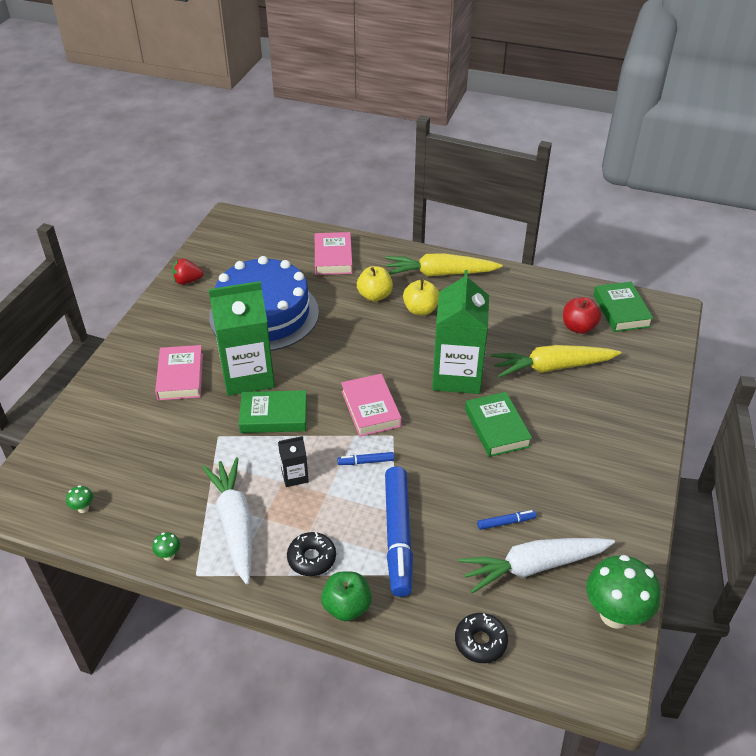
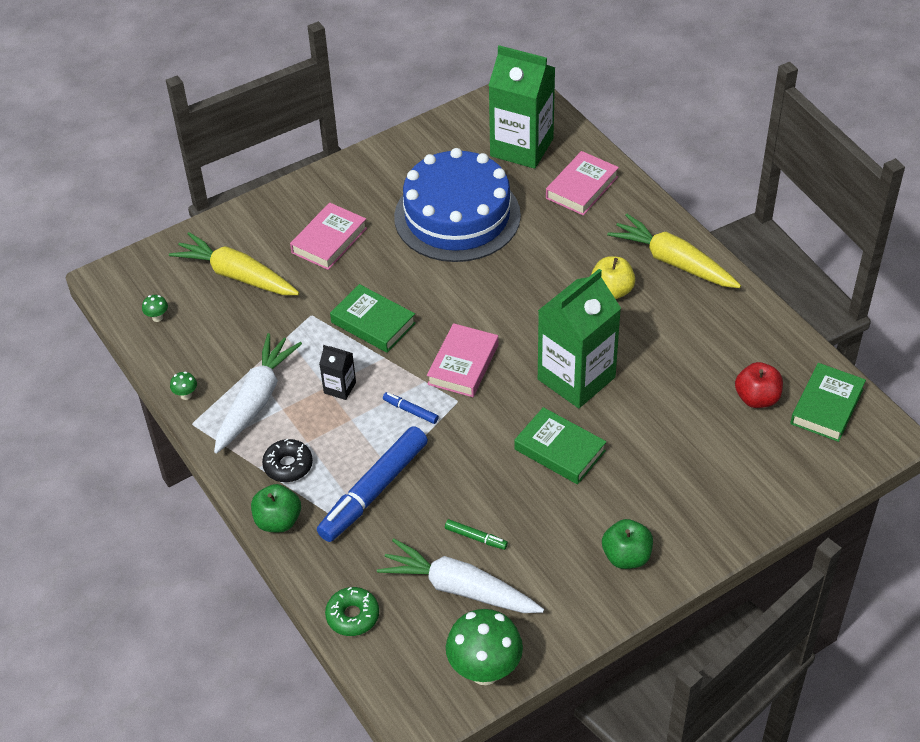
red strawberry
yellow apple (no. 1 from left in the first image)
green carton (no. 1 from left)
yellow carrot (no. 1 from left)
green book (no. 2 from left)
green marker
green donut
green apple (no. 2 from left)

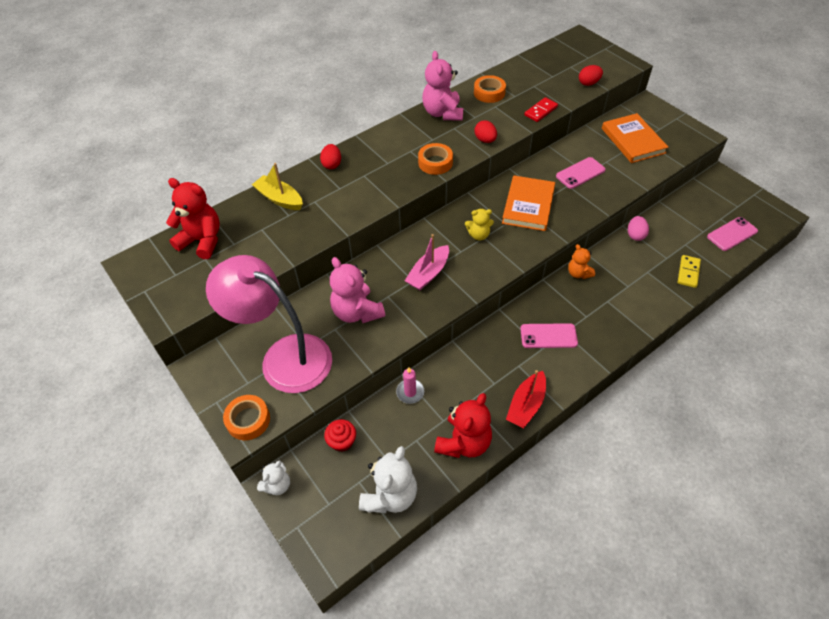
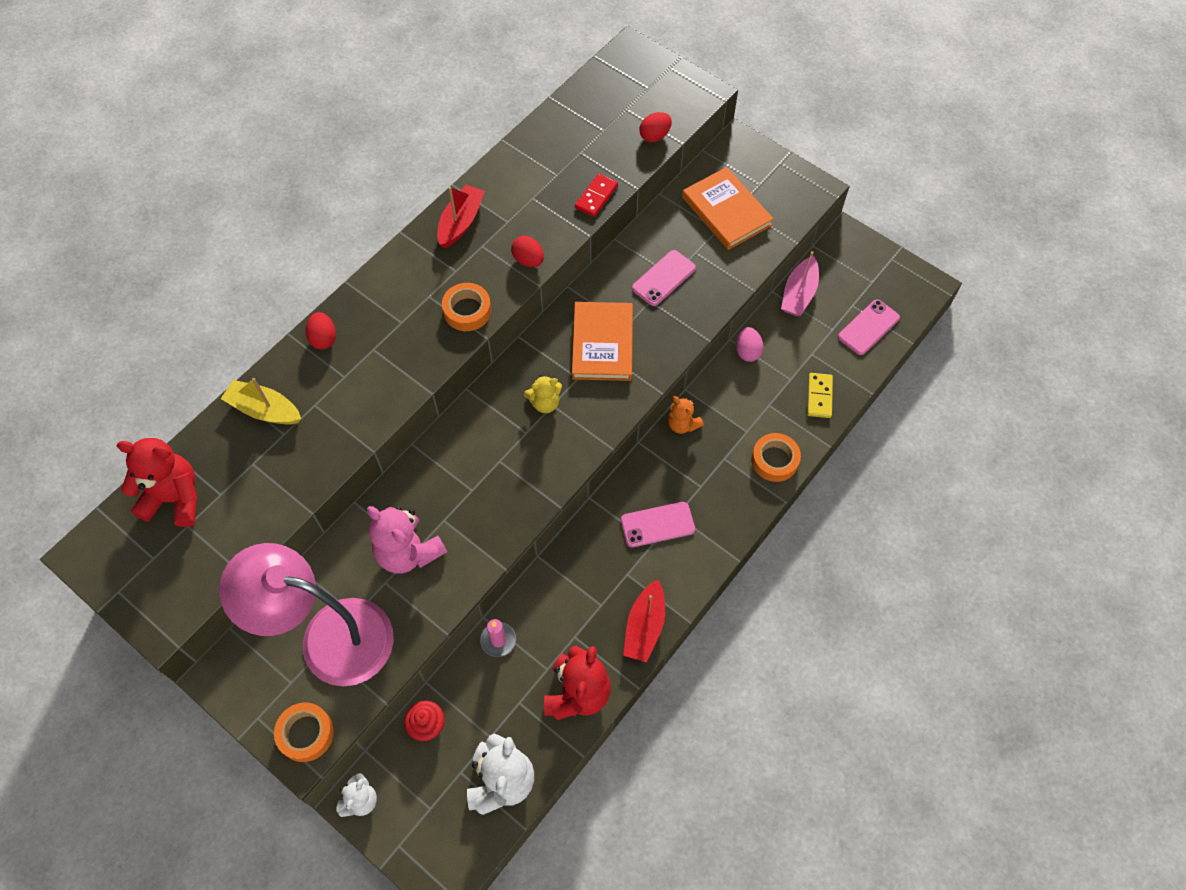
red boat (no. 1 from left)
orange tape (no. 3 from left)
pink boat

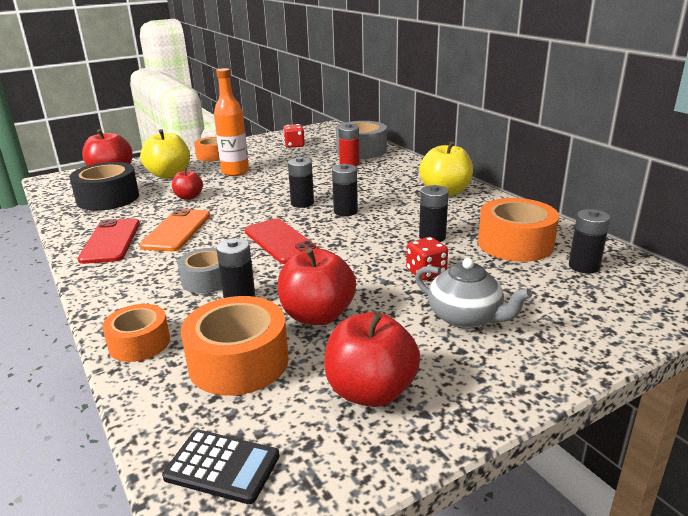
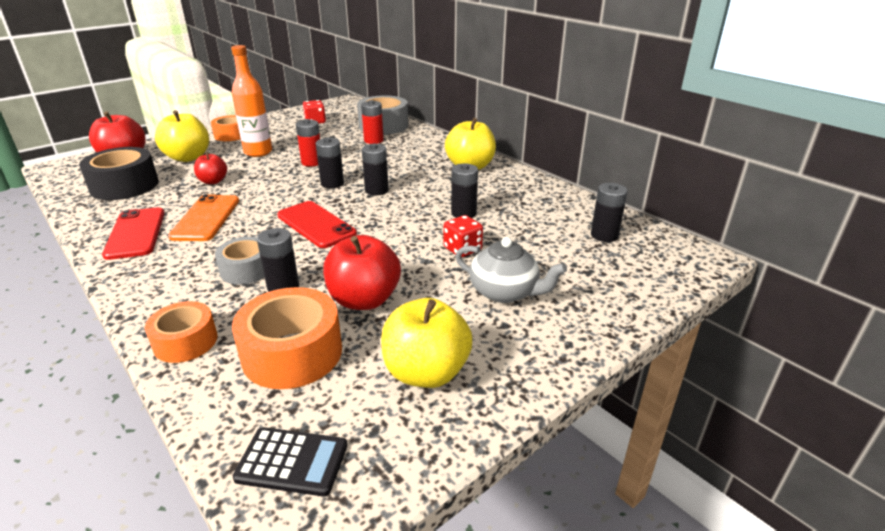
orange tape (no. 4 from left in the first image)
yellow apple (no. 2 from left)
red battery (no. 1 from left)

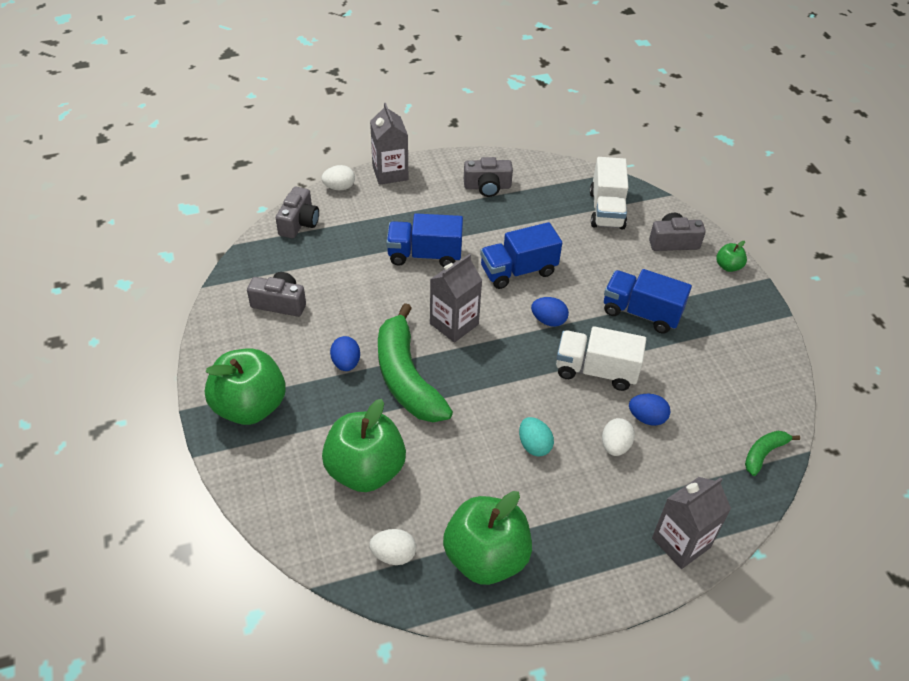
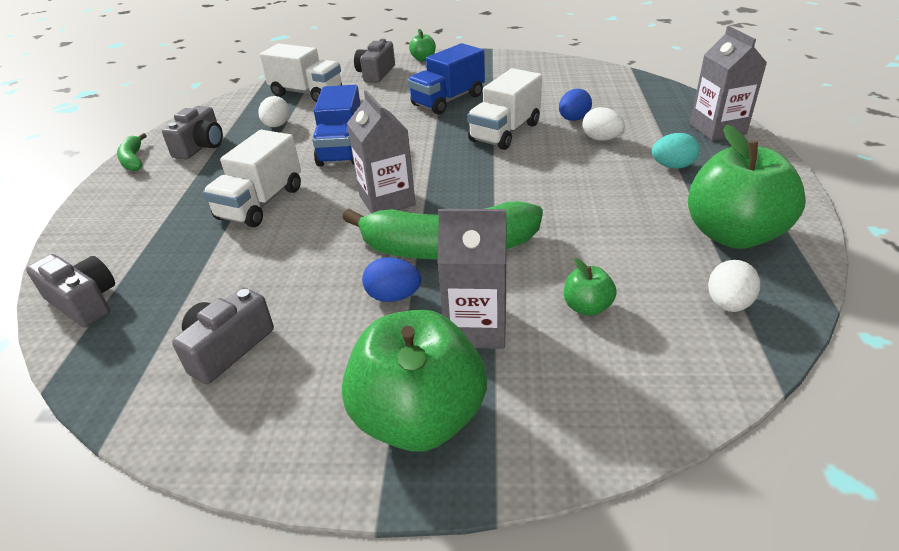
grey carton (no. 2 from left)
white egg (no. 1 from left)
white truck (no. 1 from left)
blue egg (no. 2 from left in the first image)
green apple (no. 3 from left)
turquoise egg
green banana (no. 1 from left)

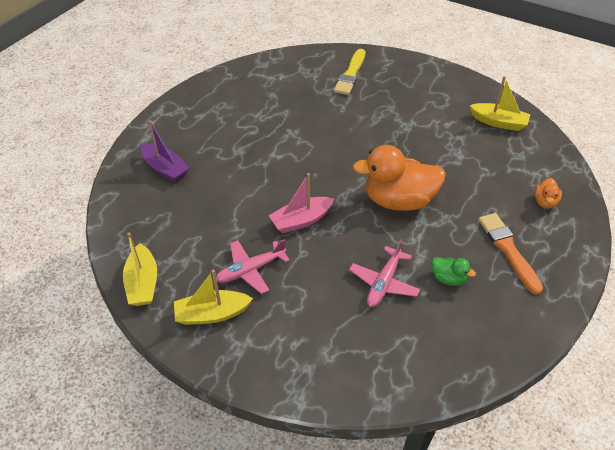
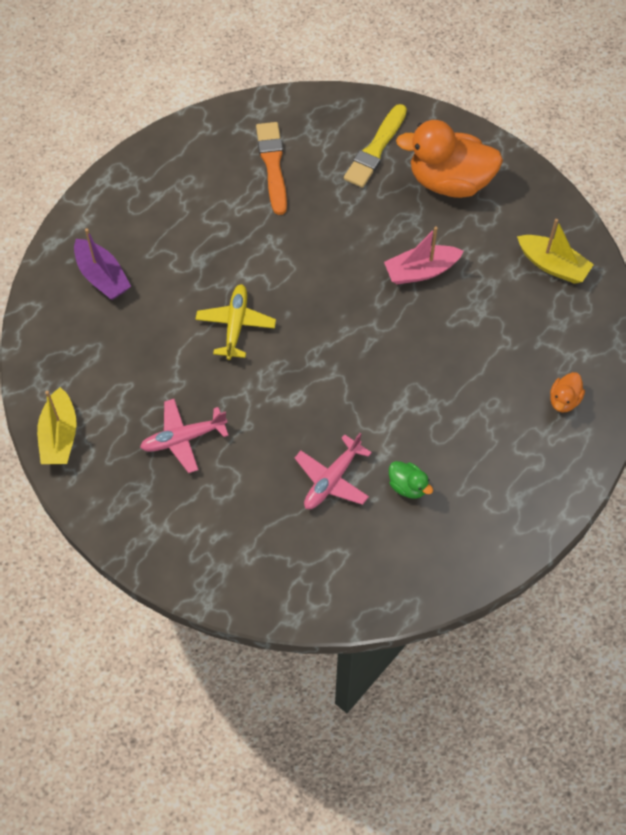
orange duck (no. 1 from left)
pink boat
orange brush
yellow boat (no. 2 from left in the first image)
yellow plane

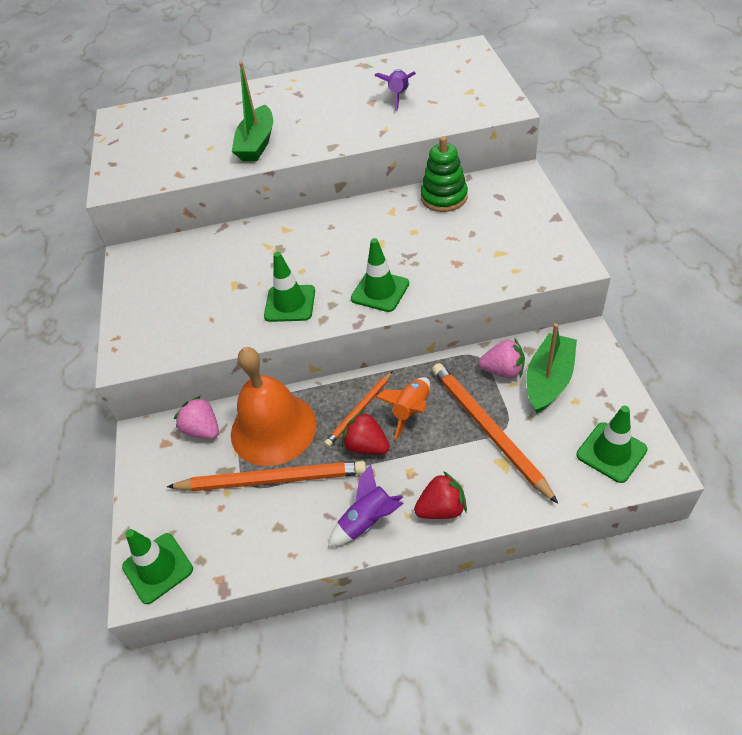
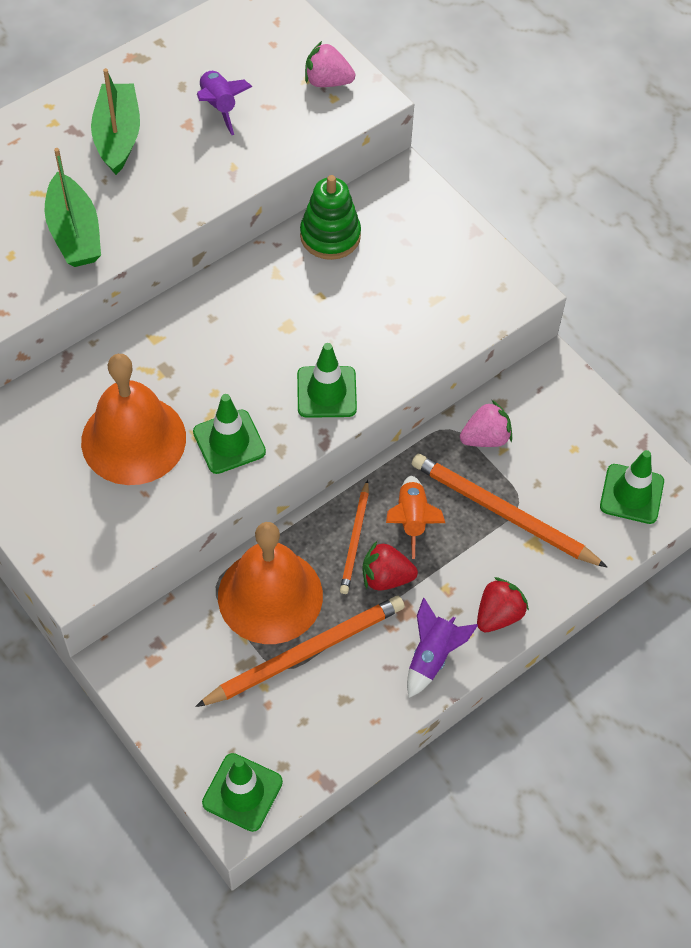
green boat (no. 2 from left)
pink strawberry (no. 1 from left)
orange bell (no. 1 from left)

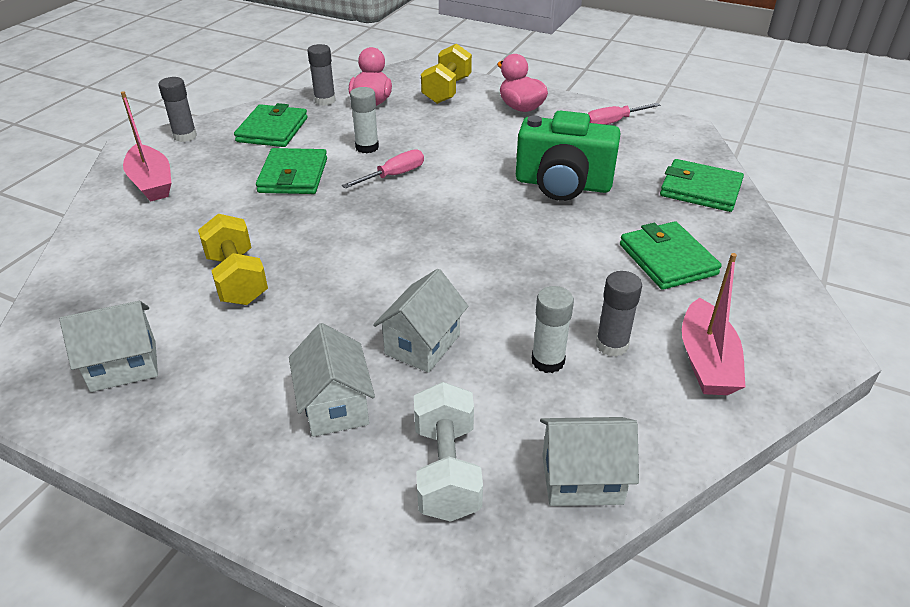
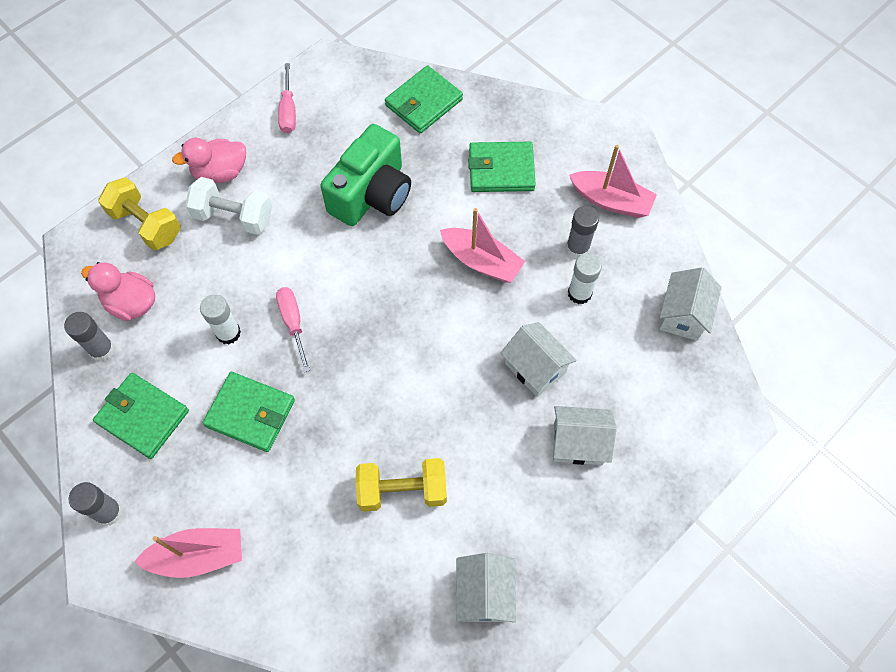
white dumbbell
pink boat (no. 2 from left)

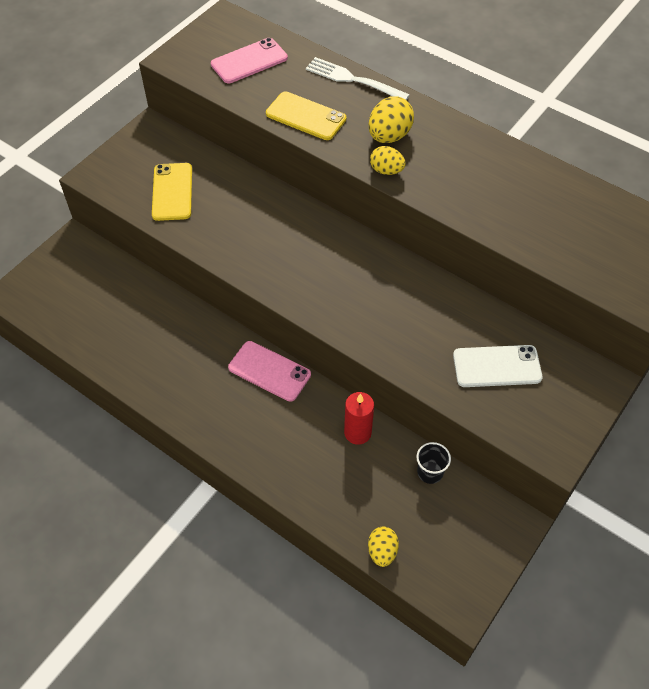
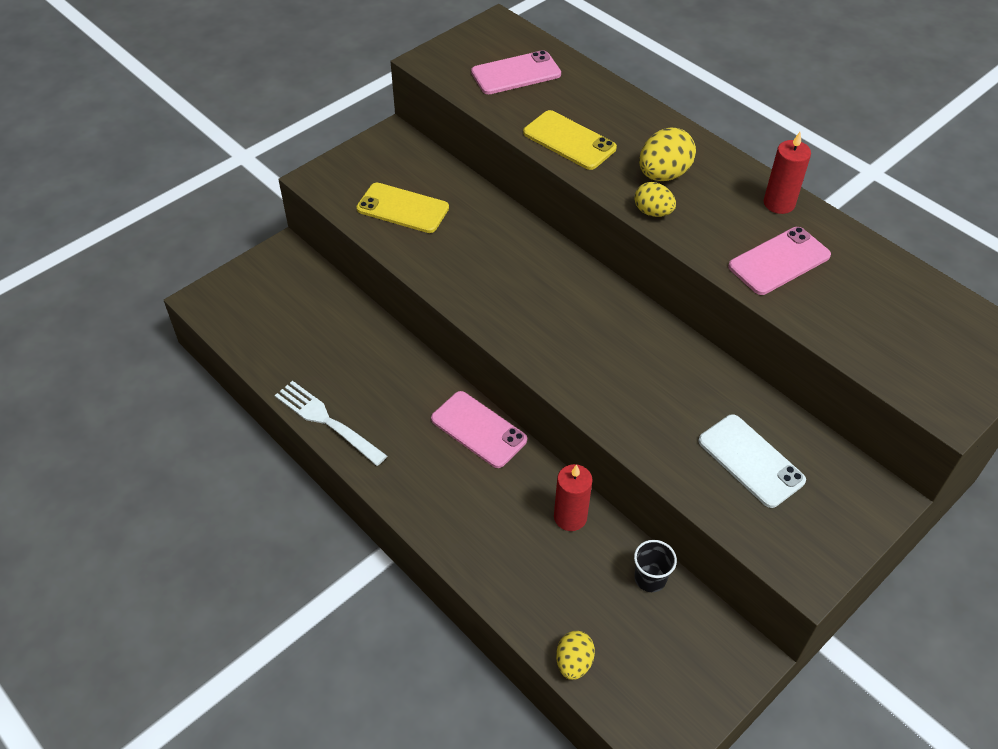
white fork
yellow phone (no. 1 from left)
white phone
red candle (no. 2 from left)
pink phone (no. 3 from left)

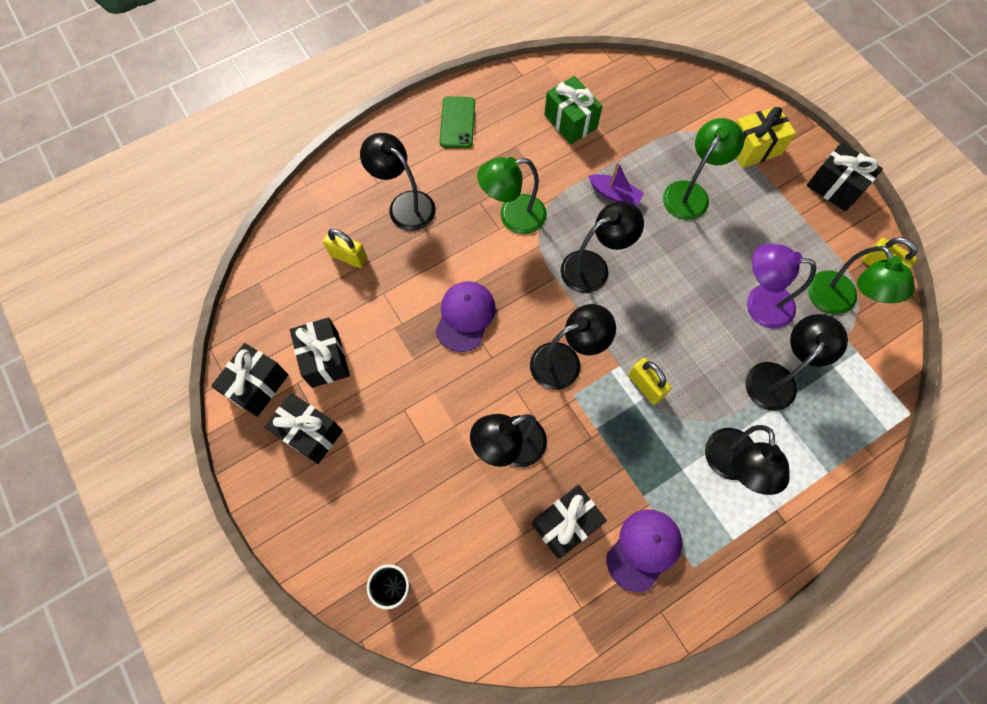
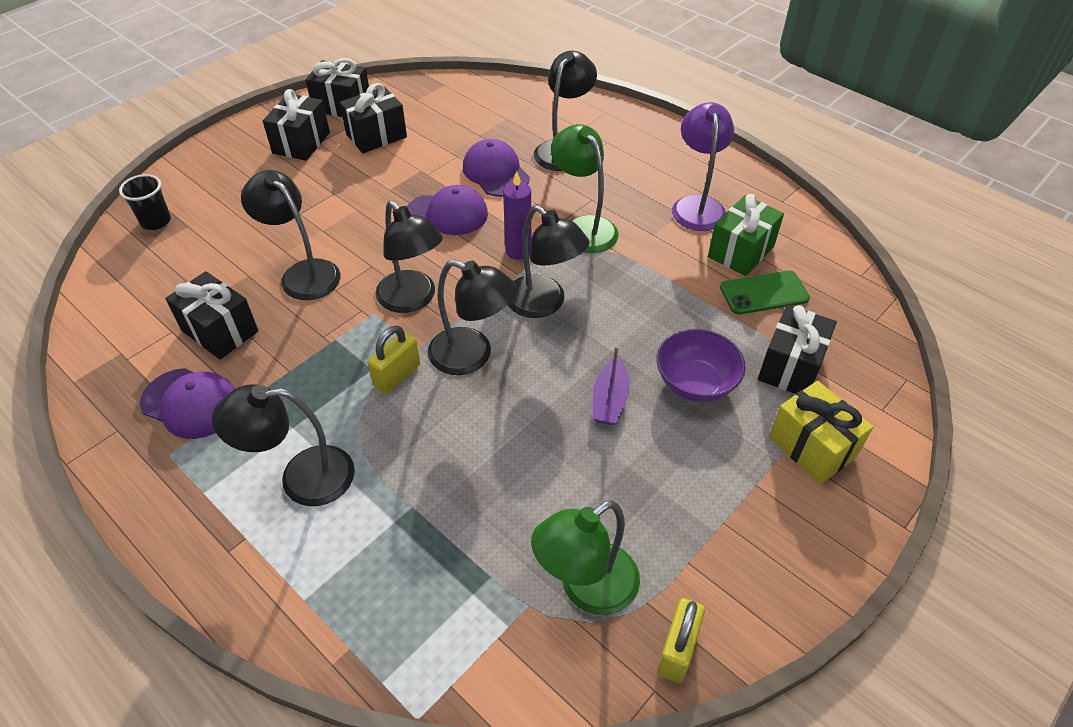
green phone
purple bowl
black gift (no. 5 from left)
purple boat
yellow padlock (no. 1 from left in the first image)
purple lamp
black lamp (no. 4 from left)
purple cap (no. 3 from left)
purple candle

